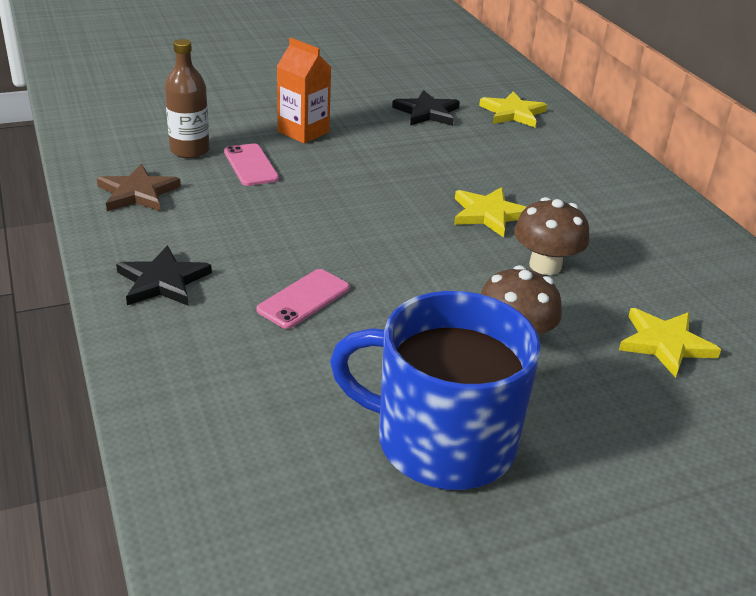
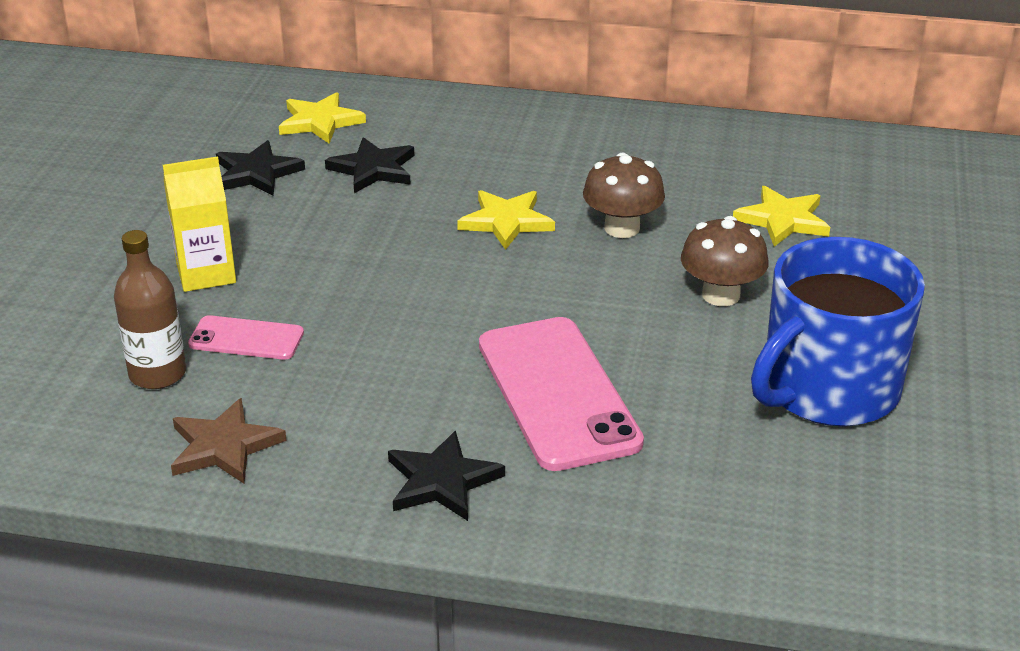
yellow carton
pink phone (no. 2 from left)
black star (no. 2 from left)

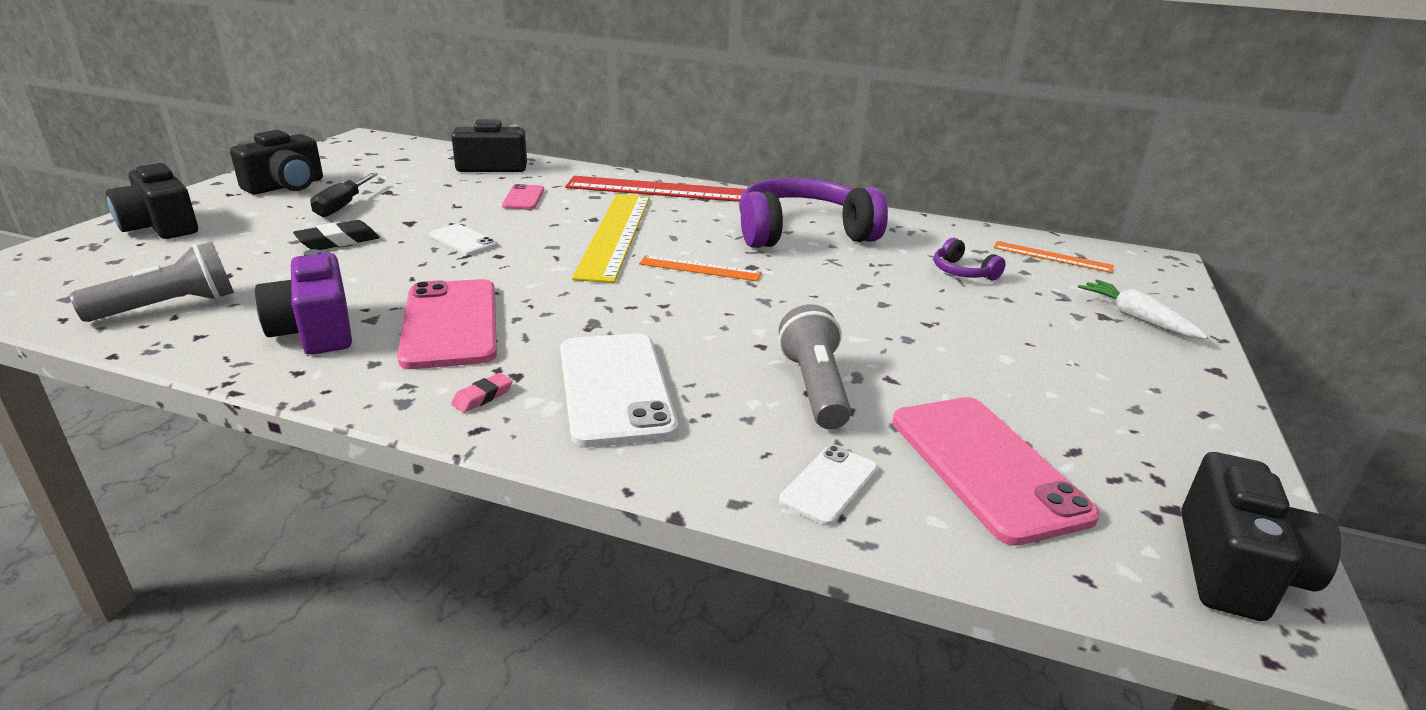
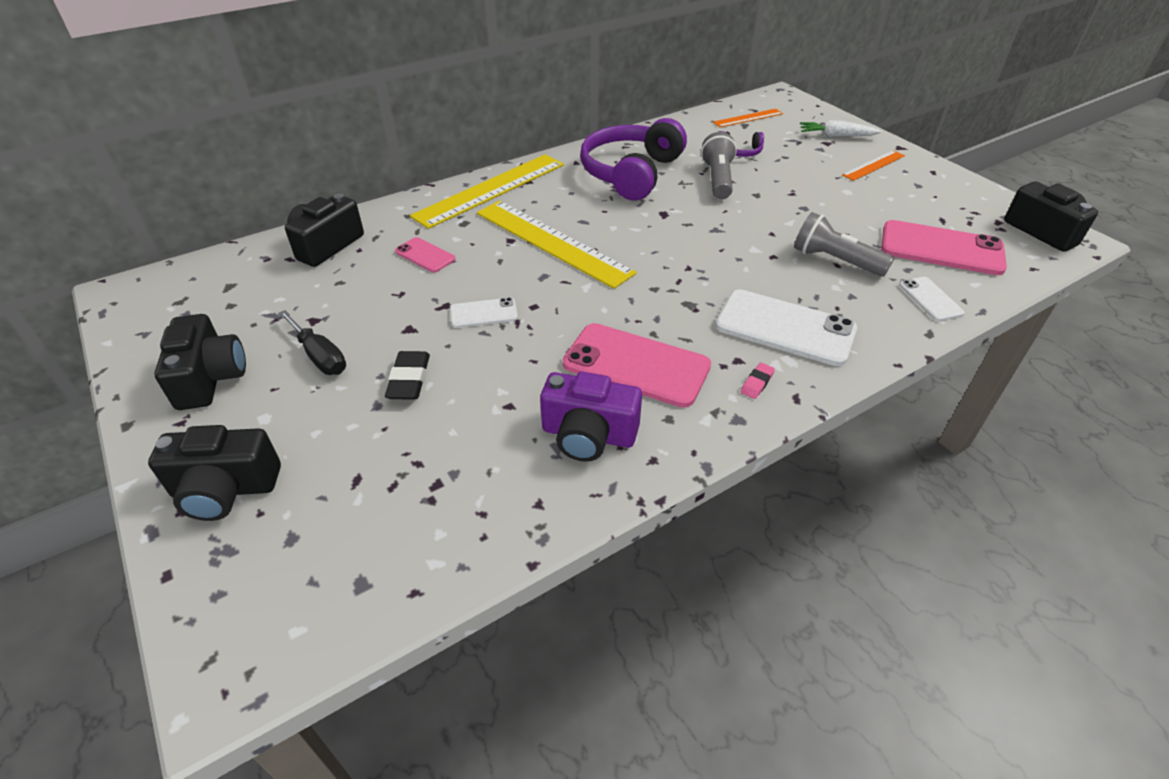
yellow ruler (no. 1 from left)
grey flashlight (no. 1 from left)
orange ruler (no. 2 from left)
pink eraser

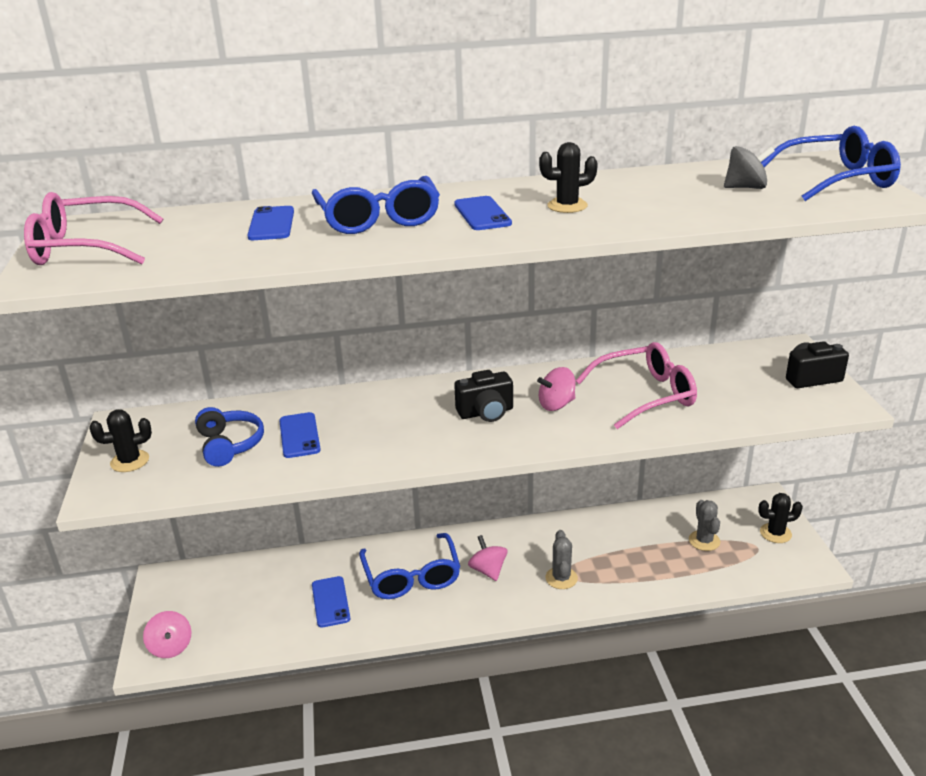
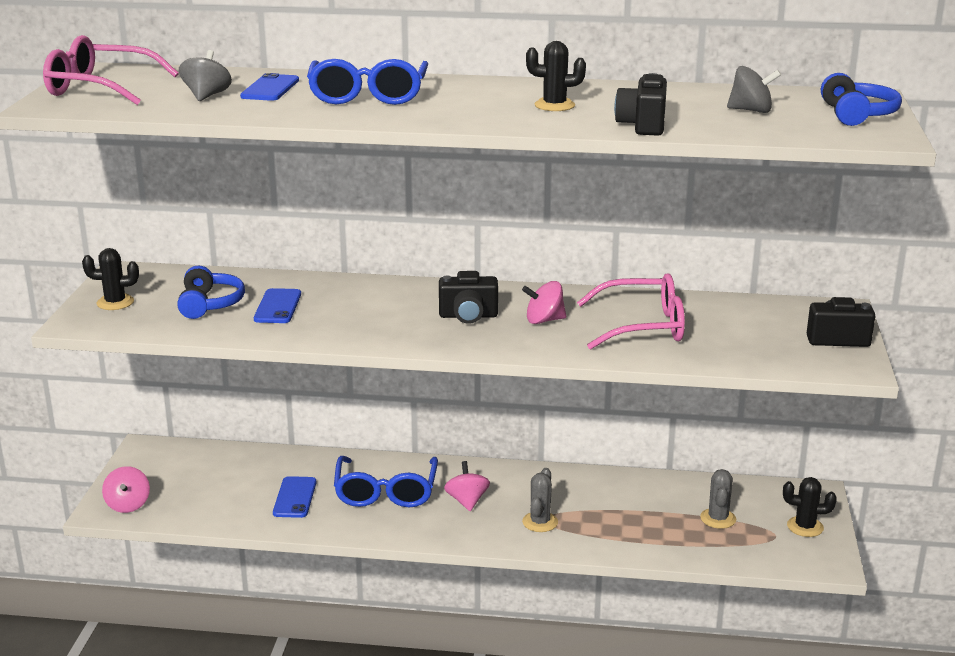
blue headphones (no. 2 from left)
blue phone (no. 4 from left in the first image)
grey spinning top (no. 1 from left)
black camera (no. 2 from left)

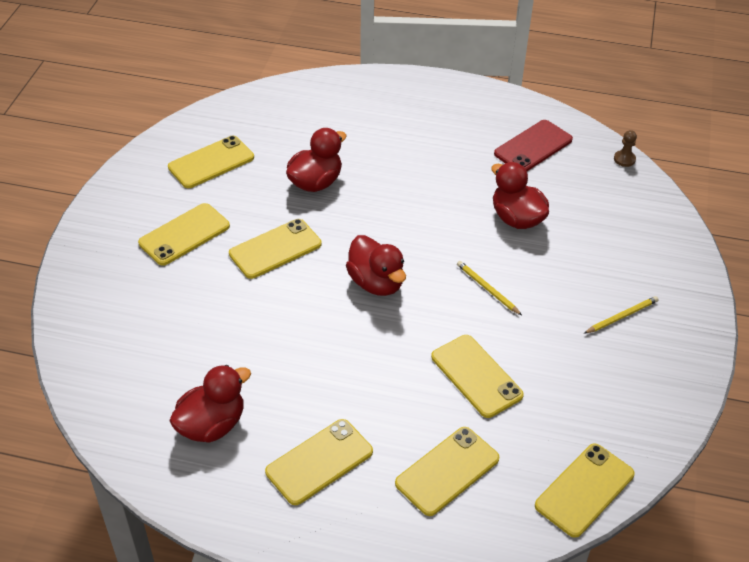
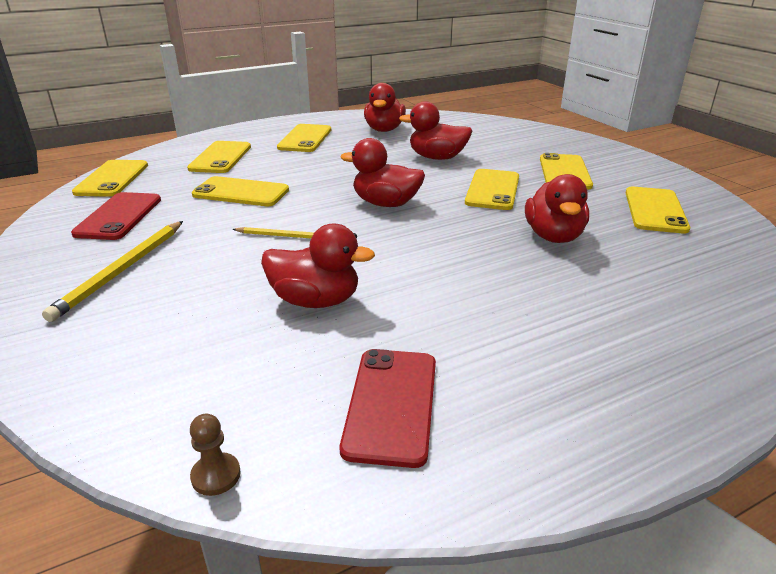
yellow pencil (no. 1 from left)
red duck (no. 4 from left)
red phone (no. 1 from left)

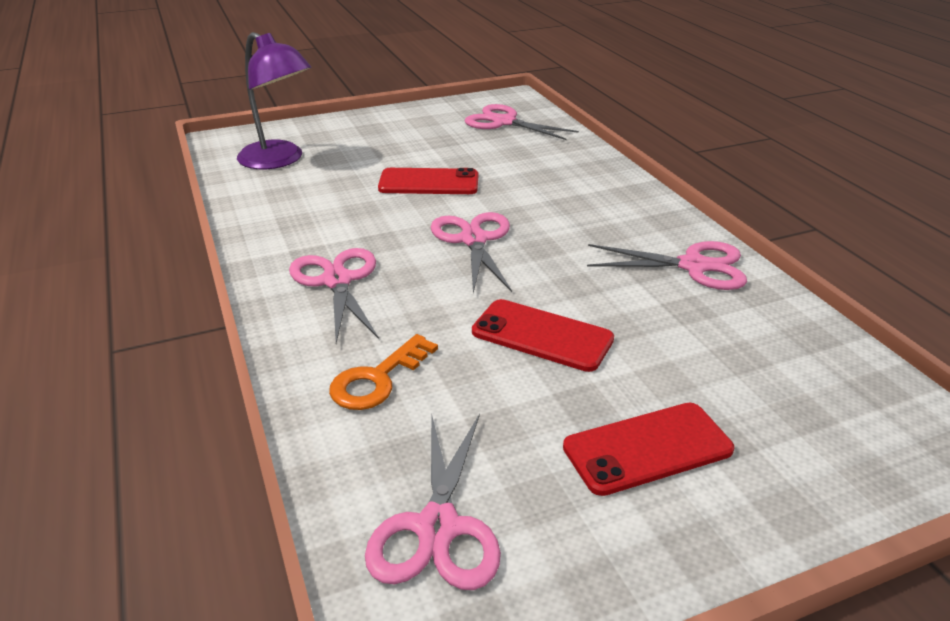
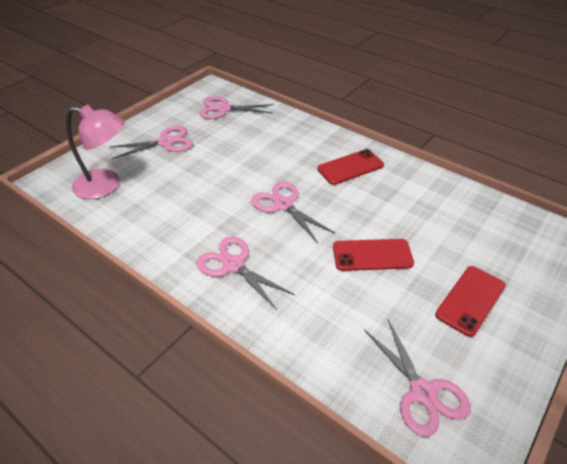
pink lamp
red phone (no. 1 from left)
pink scissors (no. 1 from left)
orange key

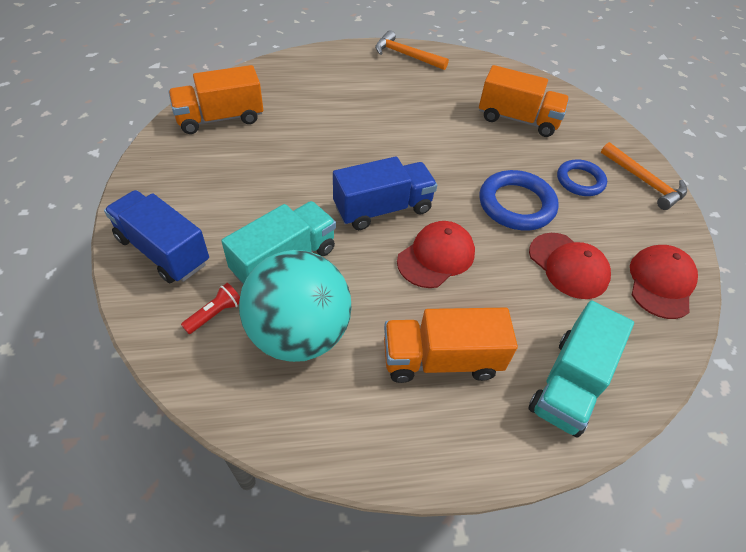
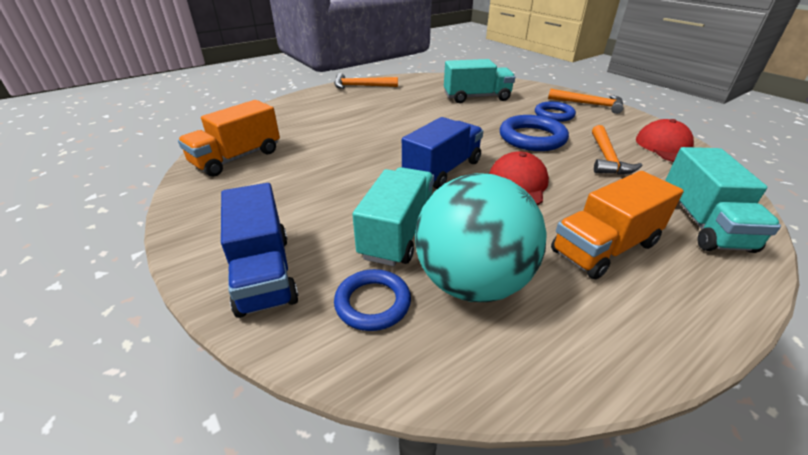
turquoise truck (no. 2 from left)
blue truck (no. 1 from left)
orange hammer (no. 3 from left)
blue ring (no. 1 from left)

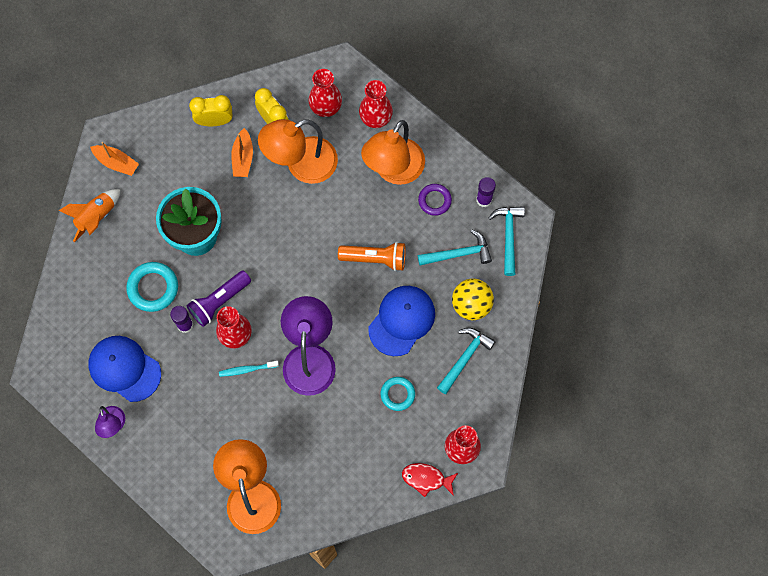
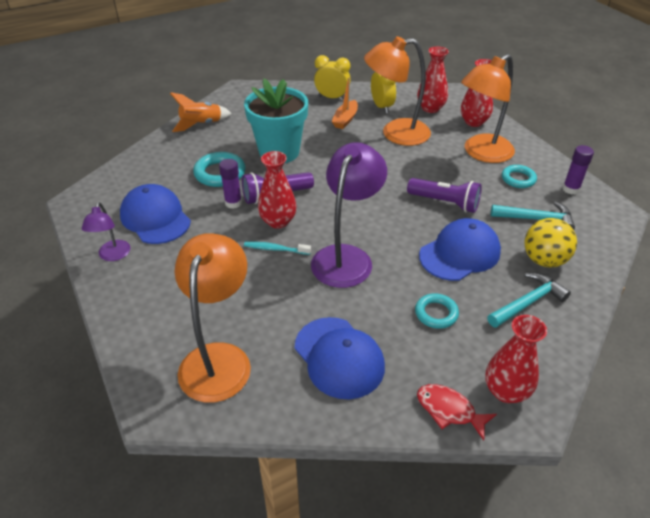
orange boat (no. 1 from left in the first image)
turquoise ring (no. 3 from left)
turquoise hammer (no. 3 from left in the first image)
purple flashlight (no. 2 from left)
blue cap (no. 2 from left)

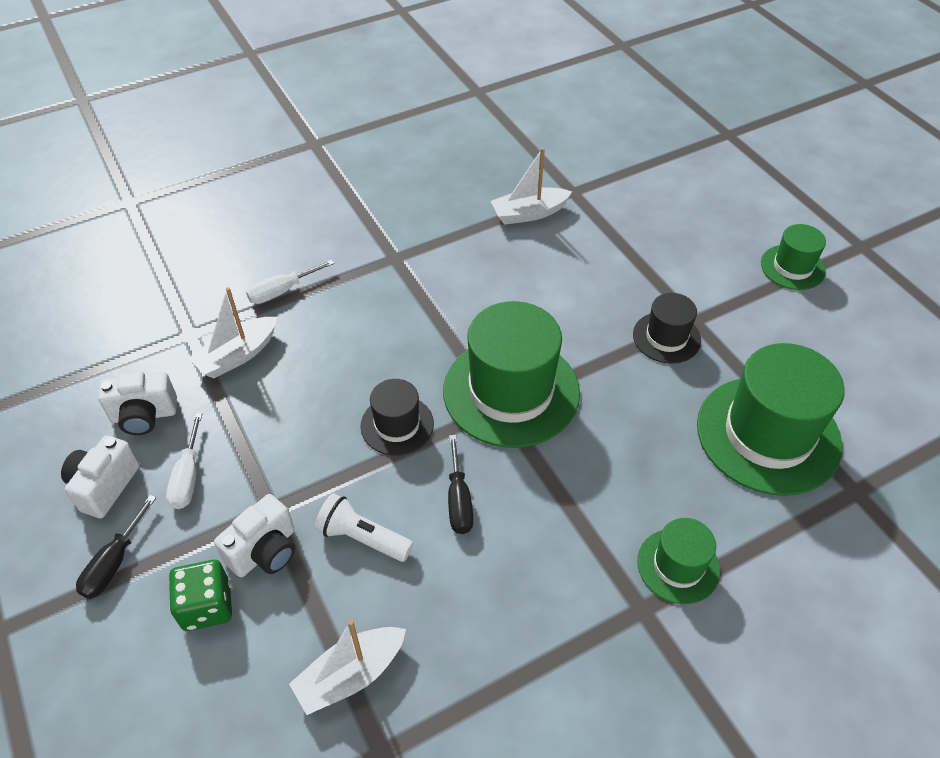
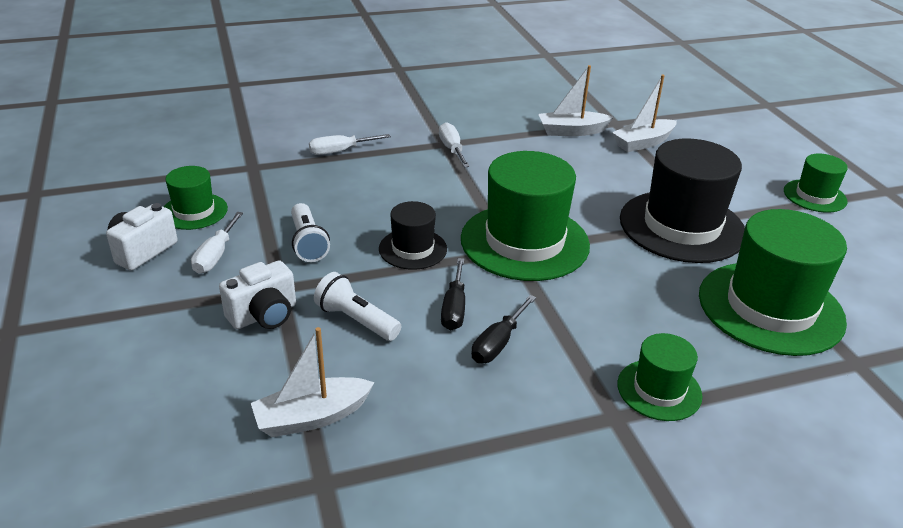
white boat (no. 3 from left)
black hat (no. 2 from left)
green hat (no. 1 from left)
black screwdriver (no. 2 from left)
green dice
white screwdriver (no. 3 from left)
white flashlight (no. 1 from left)

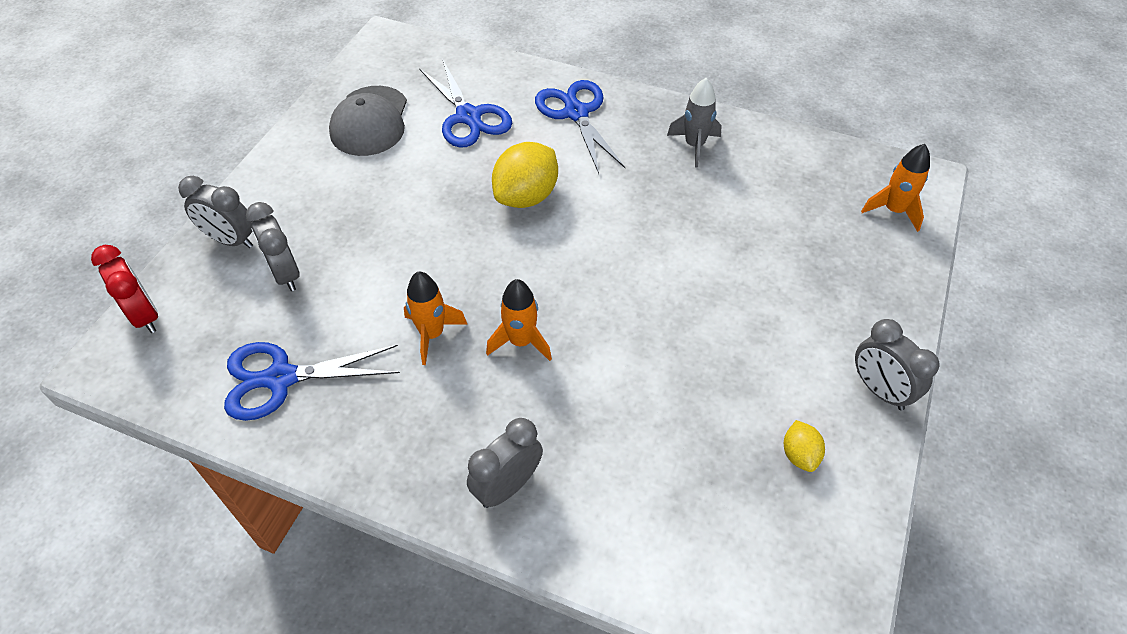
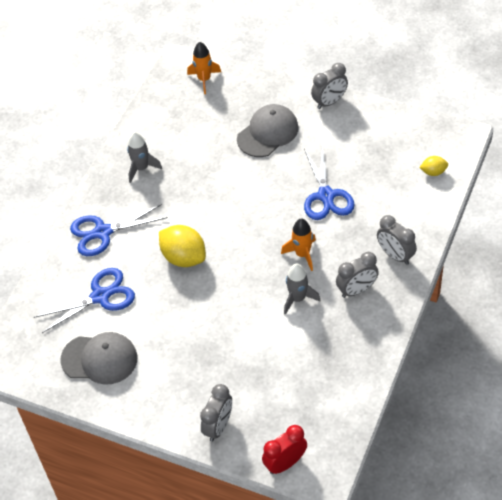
grey clock (no. 3 from left)
grey rocket (no. 2 from left)
blue scissors (no. 3 from left)
yellow lemon (no. 2 from left)
grey cap (no. 2 from left)

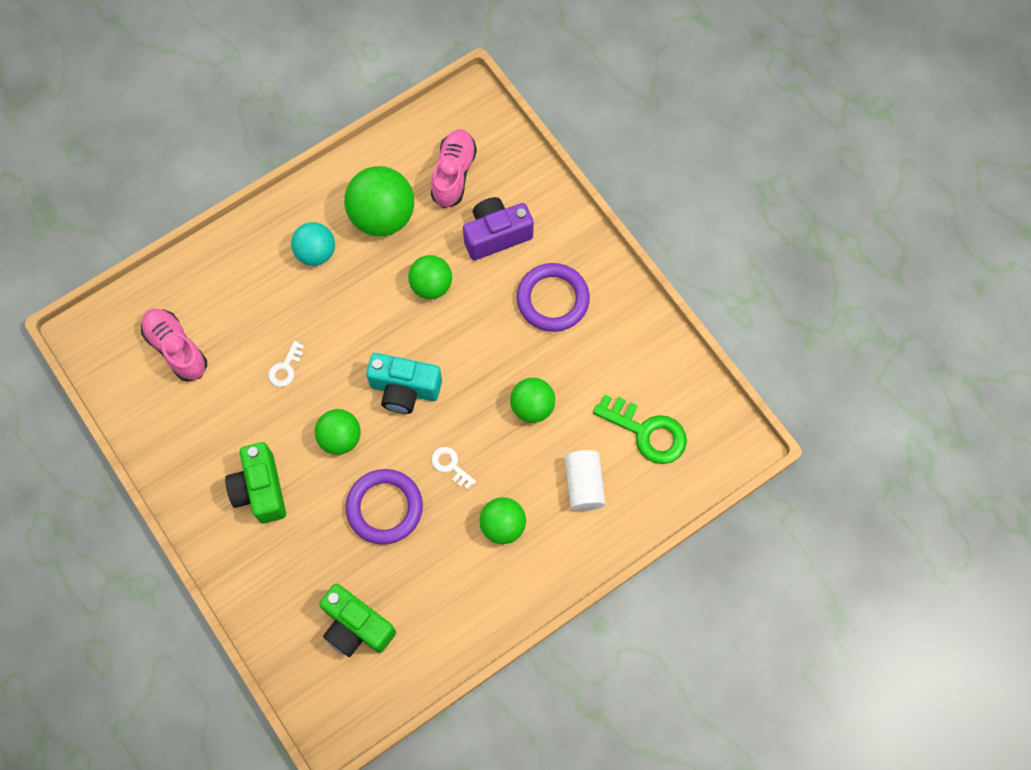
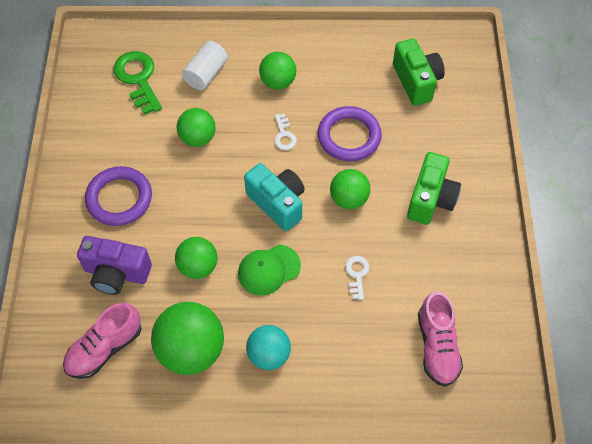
white key (no. 2 from left)
green cap

